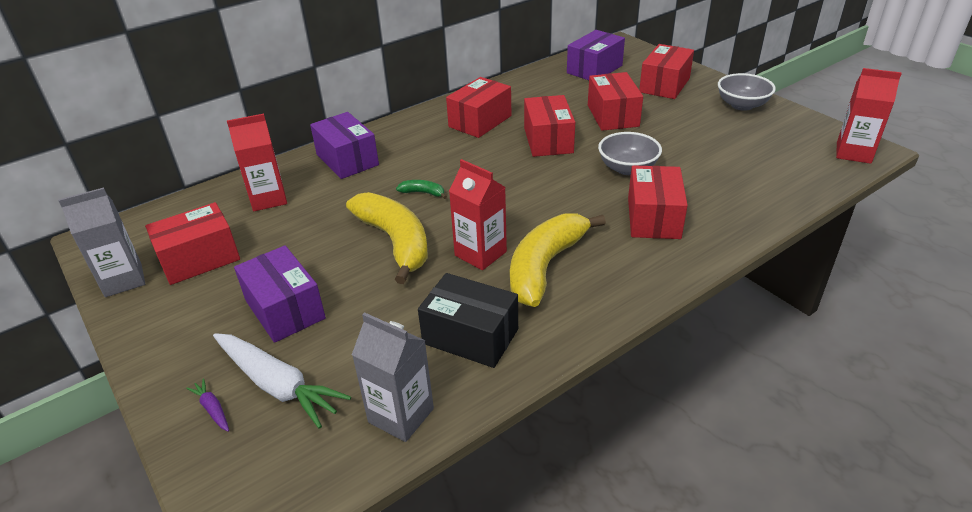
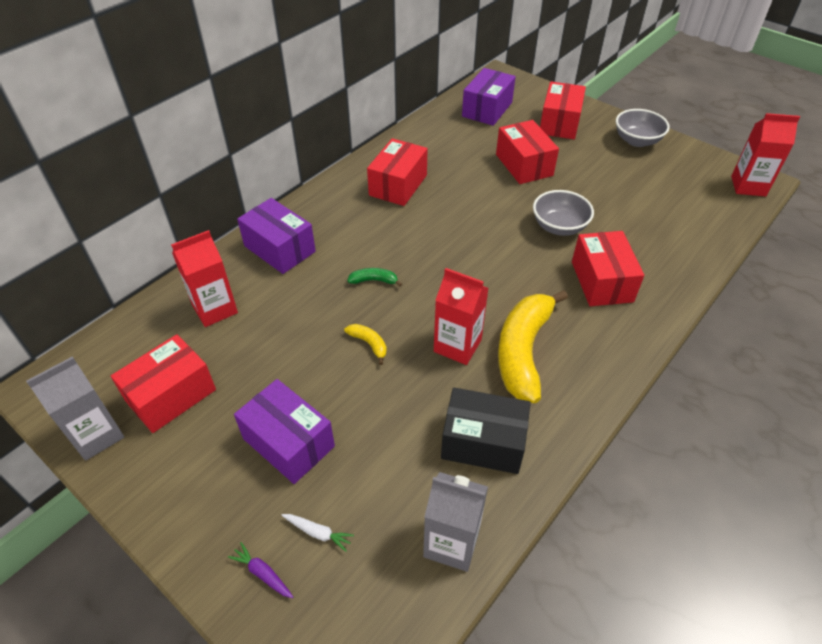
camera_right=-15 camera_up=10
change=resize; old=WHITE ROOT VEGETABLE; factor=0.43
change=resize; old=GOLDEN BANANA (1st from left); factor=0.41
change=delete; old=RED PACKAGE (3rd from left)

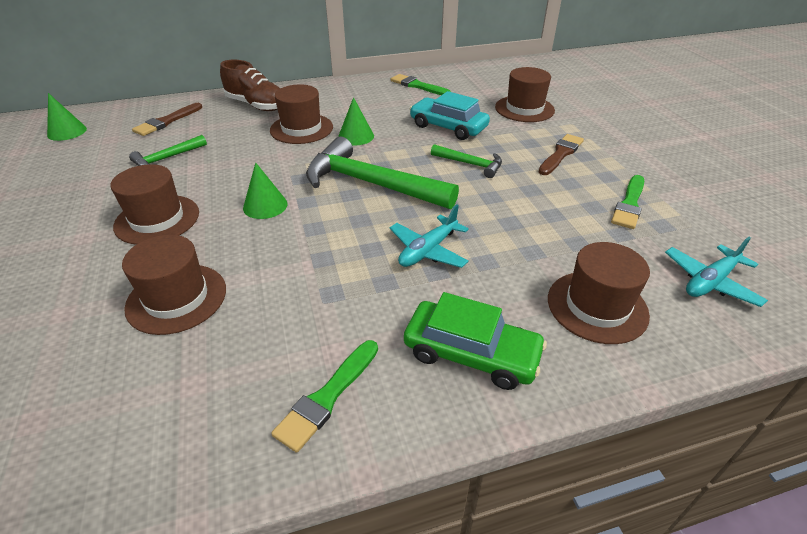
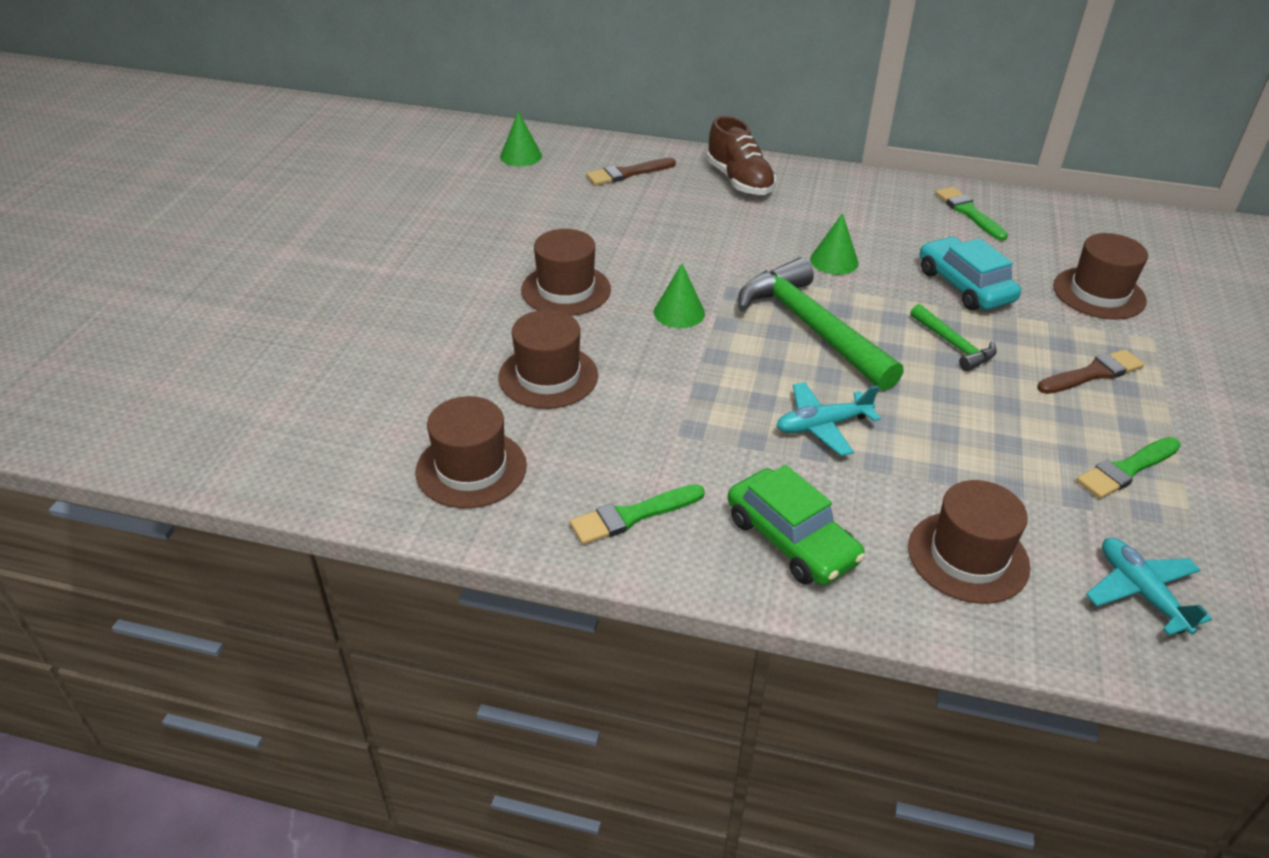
camera_right=30 camera_up=0
change=move; old=RUSSET HAT (3rd from left in the first image); new=RUSSET HAT (1st from left)
change=rotate; old=TURQUOISE PLANE (2nd from left); degrees=75
change=delete; old=EMERALD HAMMER (1st from left)

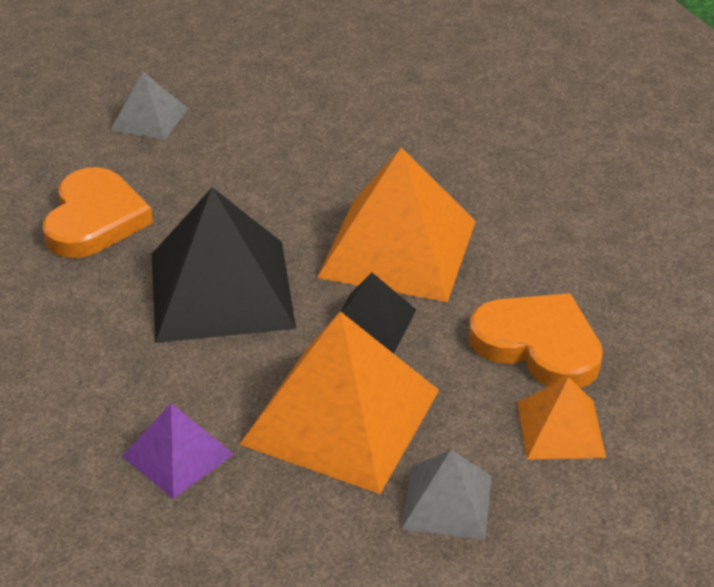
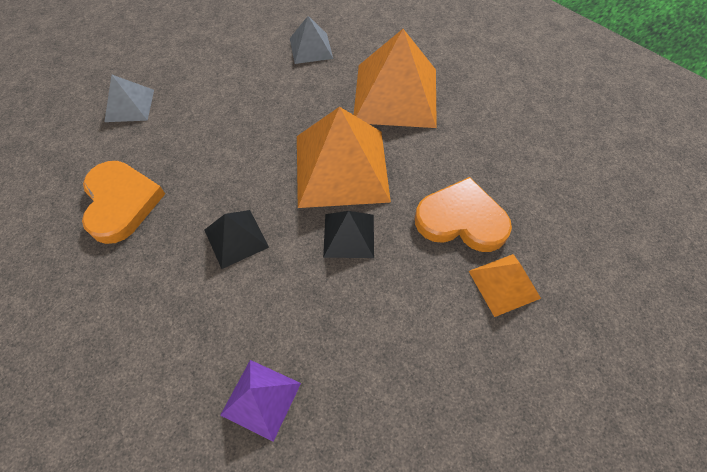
camera_right=-20 camera_up=20
change=resize; old=JET-BLACK PYRAMID (1st from left); factor=0.51
change=move; old=ASH-GREY PYRAMID (2nd from left)
change=move; old=ORANGE-COLOURED PYRAMID (1st from left in the first image); new=ORANGE-COLOURED PYRAMID (2nd from left)

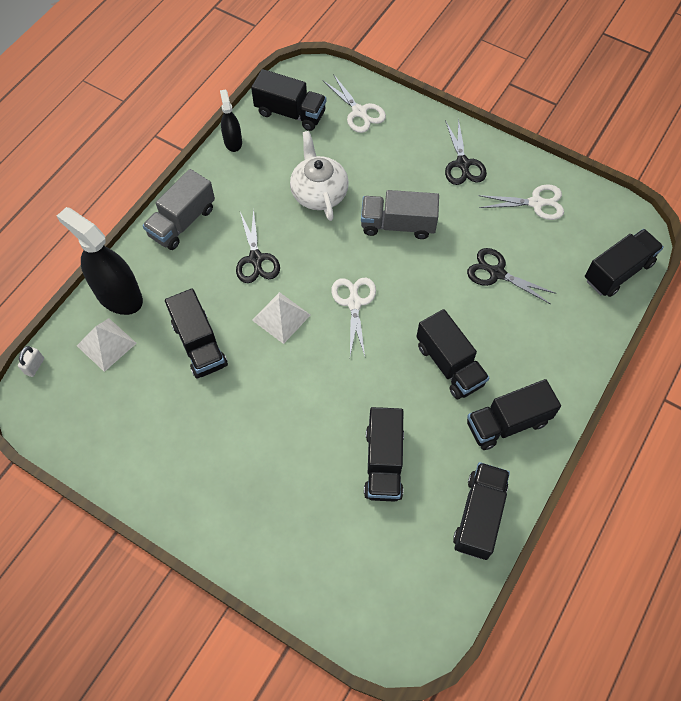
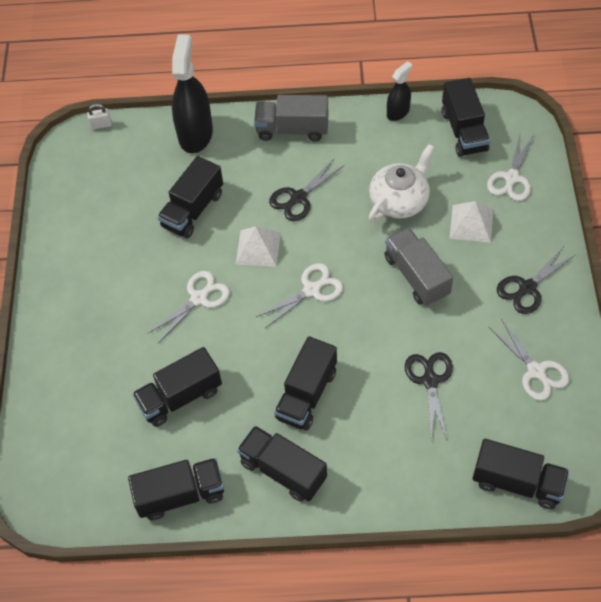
camera_right=60 camera_up=-5
change=insert; new=WHITE SHEARS (1st from left)
change=move; old=WHITE PYRAMID (1st from left in the first image); new=WHITE PYRAMID (2nd from left)

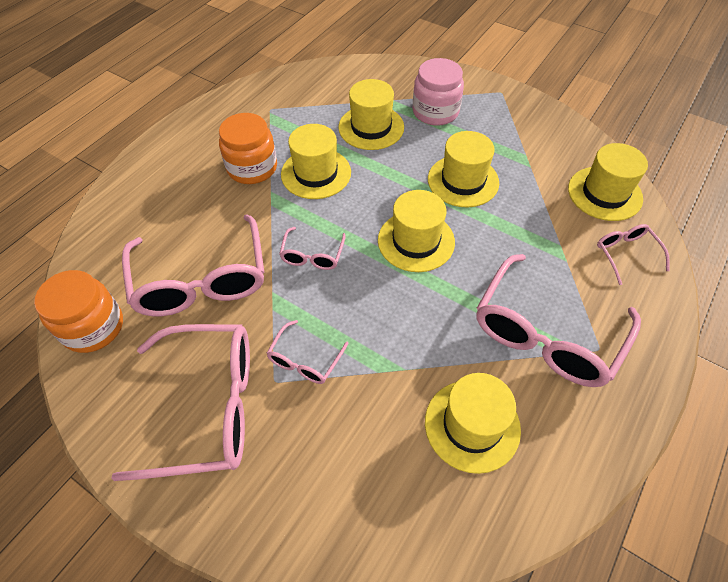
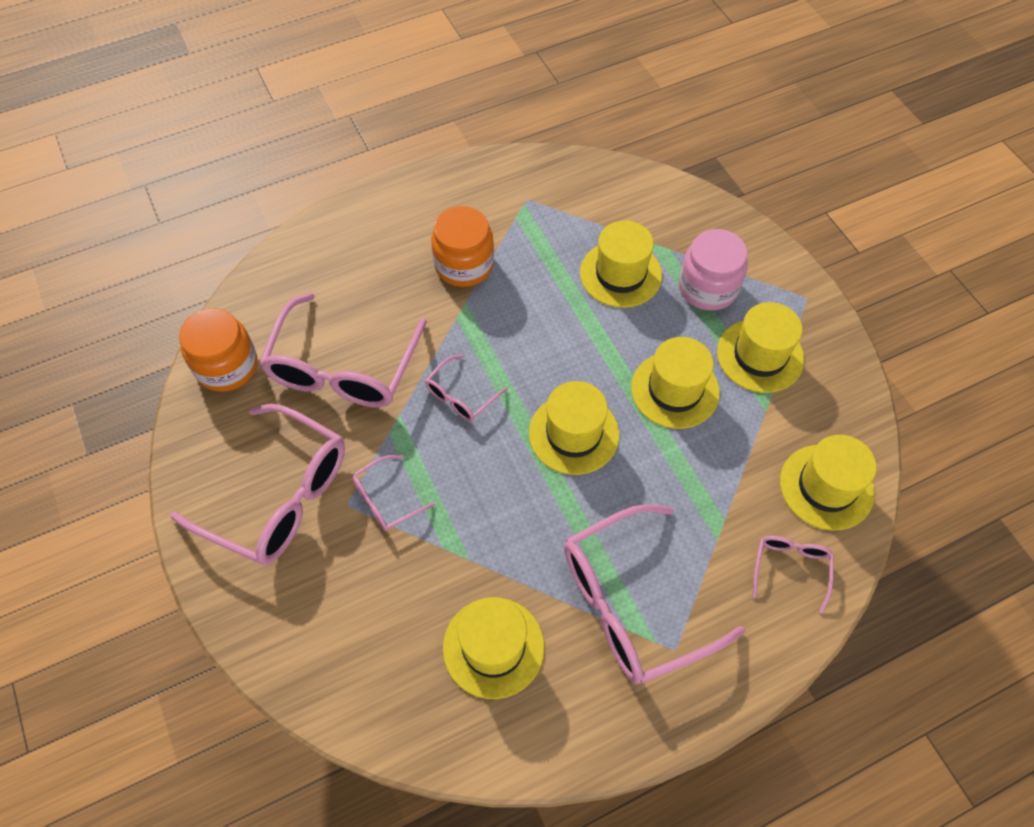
camera_right=30 camera_up=5
change=move; old=GOLDEN HAT (1st from left in the first image); new=GOLDEN HAT (5th from left)

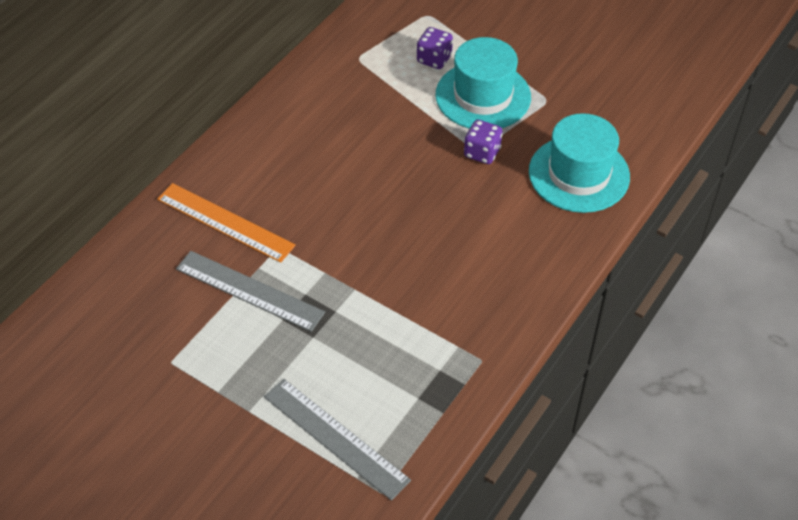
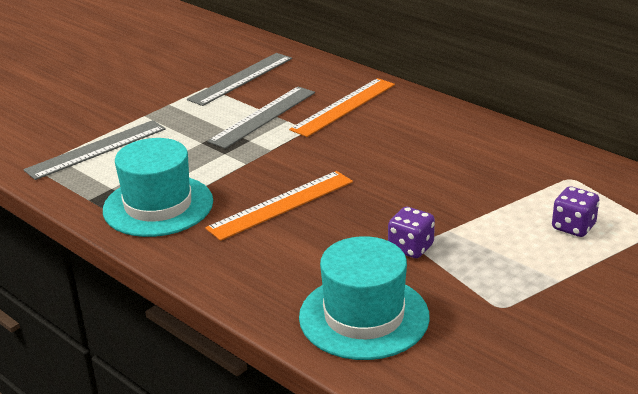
camera_right=100 camera_up=-20
change=move; old=TURQUOISE HAT (1st from left)
change=insert; new=ASH-GREY RULER (2nd from left)
change=insert; new=ORANGE-COLOURED RULER (1st from left)

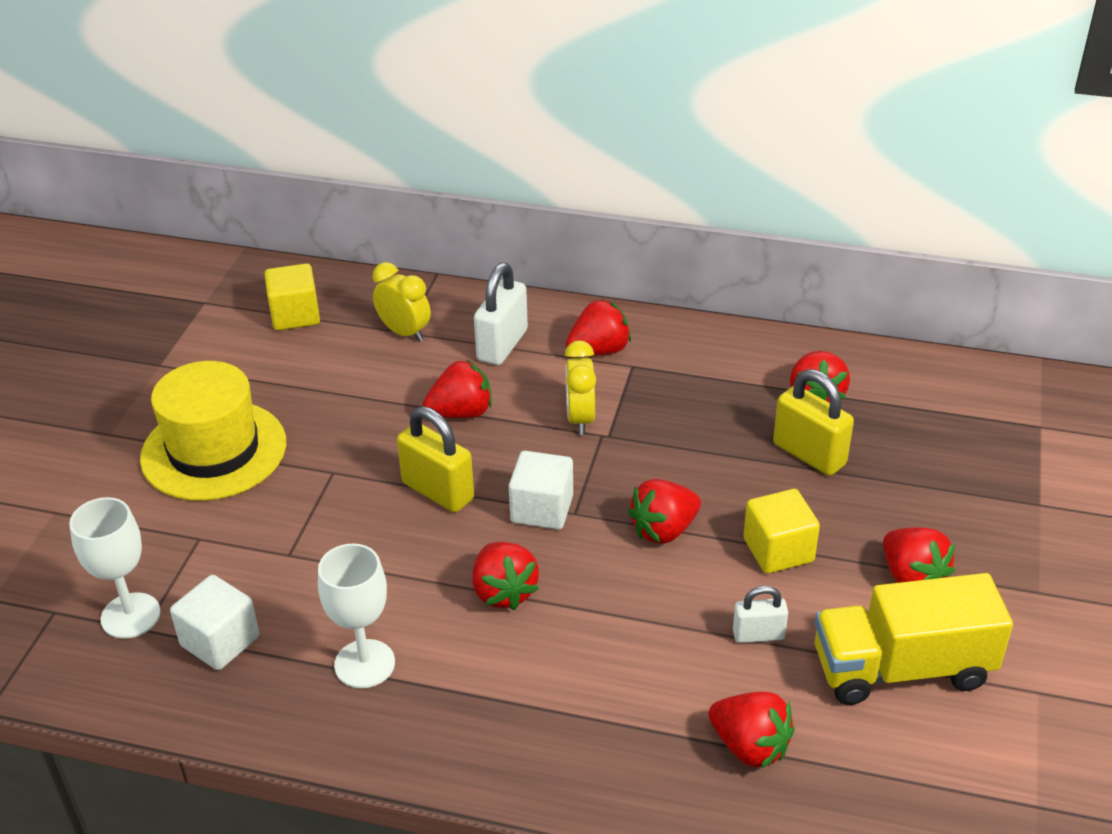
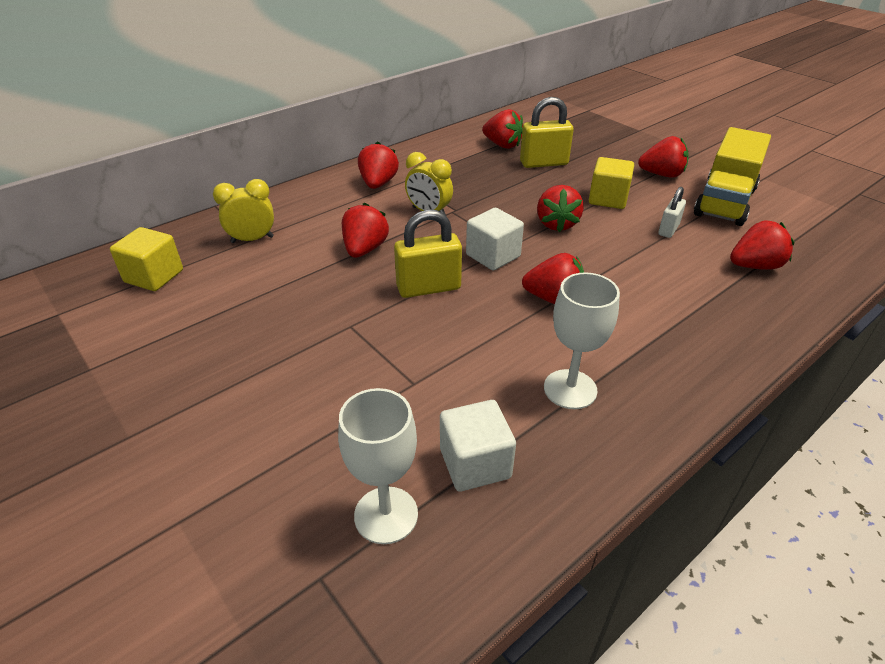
camera_right=-55 camera_up=0
change=delete; old=GOLDEN HAT
change=delete; old=WHITE LOCK (1st from left)

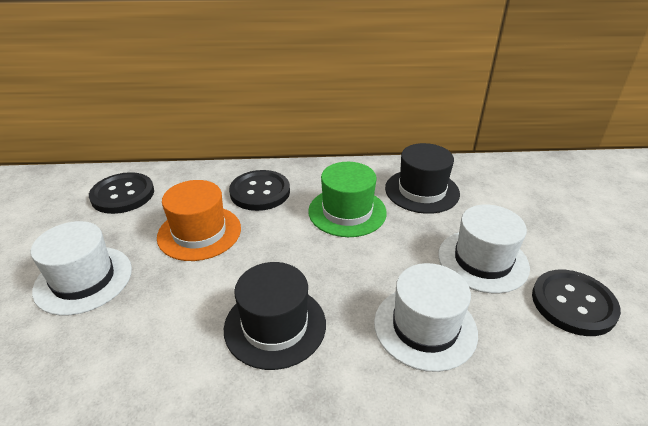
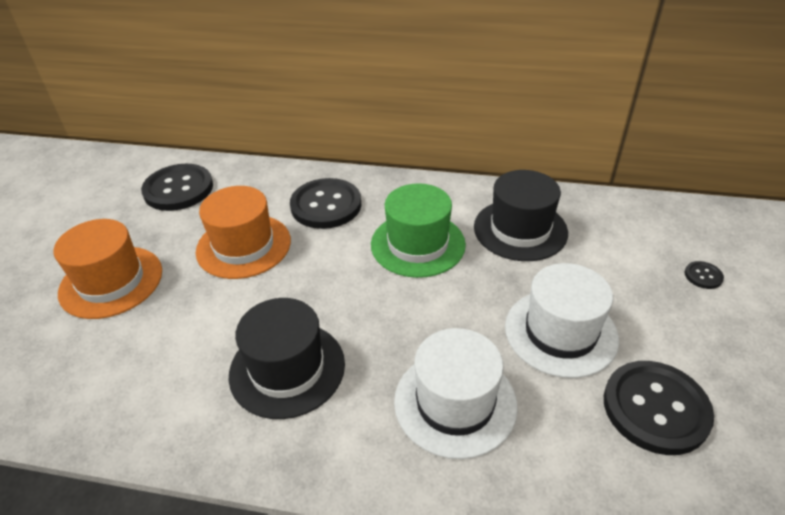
camera_right=15 camera_up=5
change=recolor; old=WHITE HAT (1st from left); new=ORANGE-COLOURED HAT (1st from left)
change=insert; new=JET-BLACK SHIRT BUTTON (4th from left)

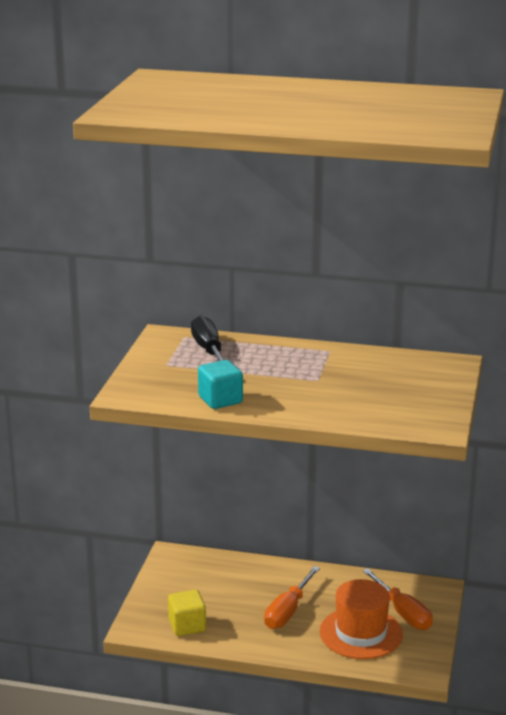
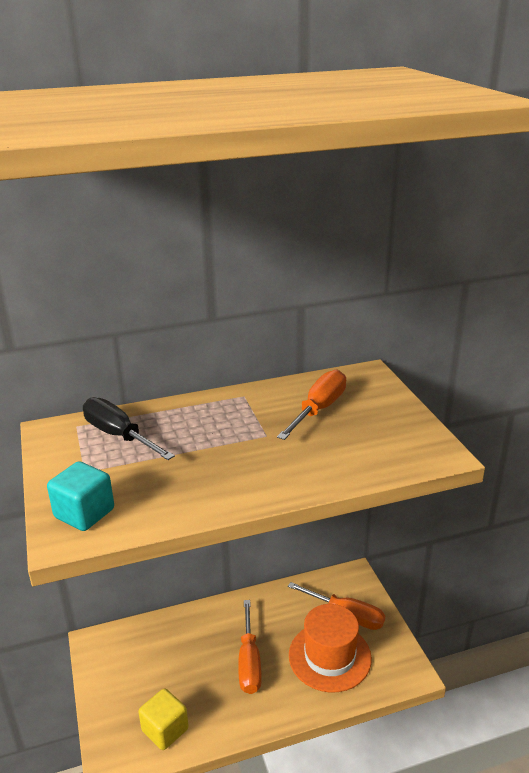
camera_right=-30 camera_up=5
change=move; old=TURQUOISE BLOCK
change=insert; new=ORANGE-COLOURED HAND SCREWDRIVER (2nd from left)

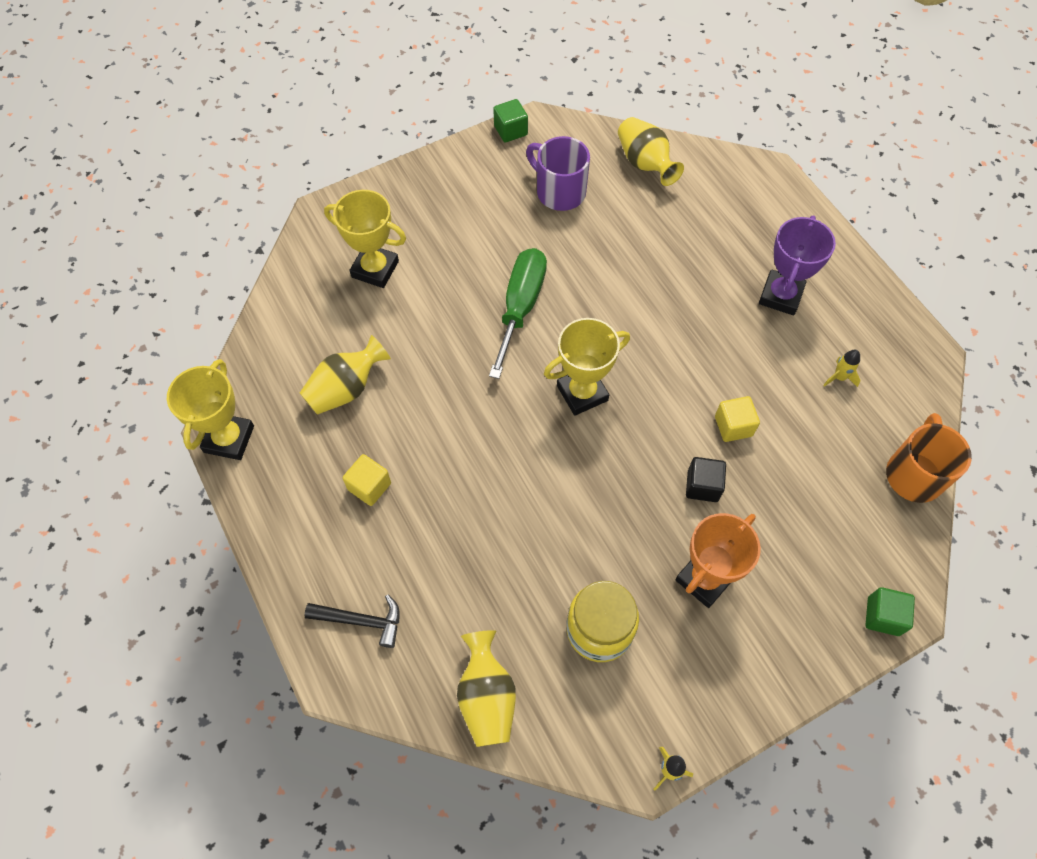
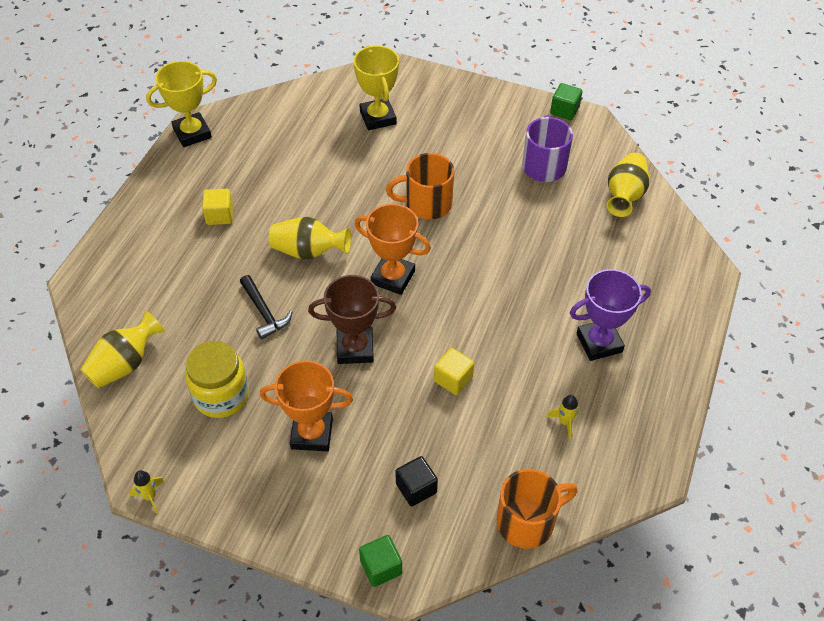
camera_right=50 camera_up=-10
change=move; old=JET-BLACK HAMMER
change=move; old=GOLDEN VASE (1st from left in the first image); new=GOLDEN VASE (2nd from left)
change=insert; new=RUSSET TROPHY
change=recolor; old=GOLDEN TROPHY (3rd from left); new=ORANGE-COLOURED TROPHY (2nd from left)
change=replace; old=EMERALD HAND SCREWDRIVER; new=ORANGE-COLOURED TEA MUG (1st from left)
change=move; old=JET-BLACK BLOCK

